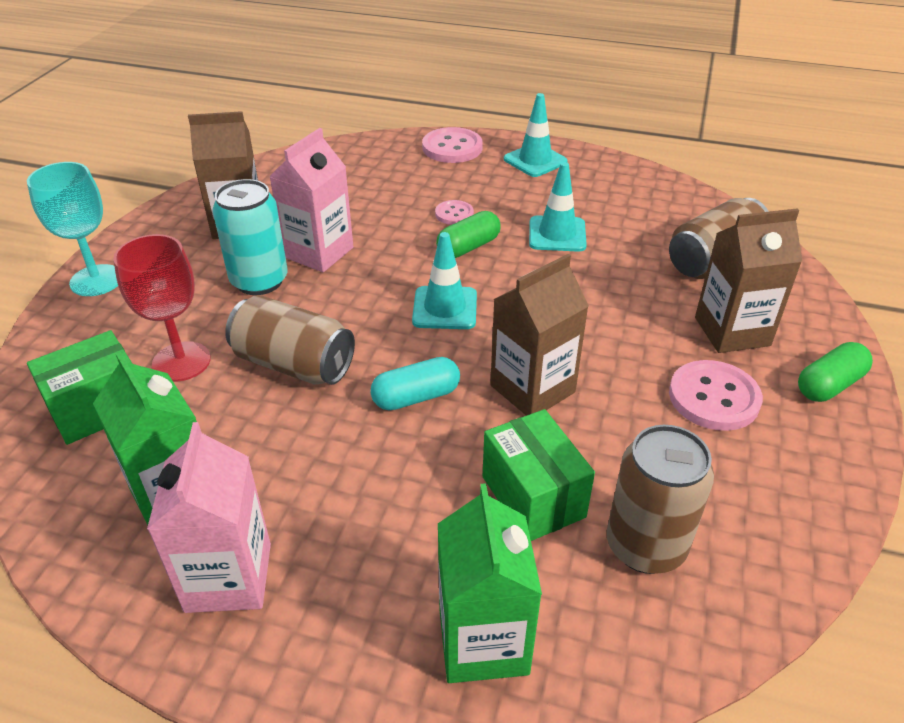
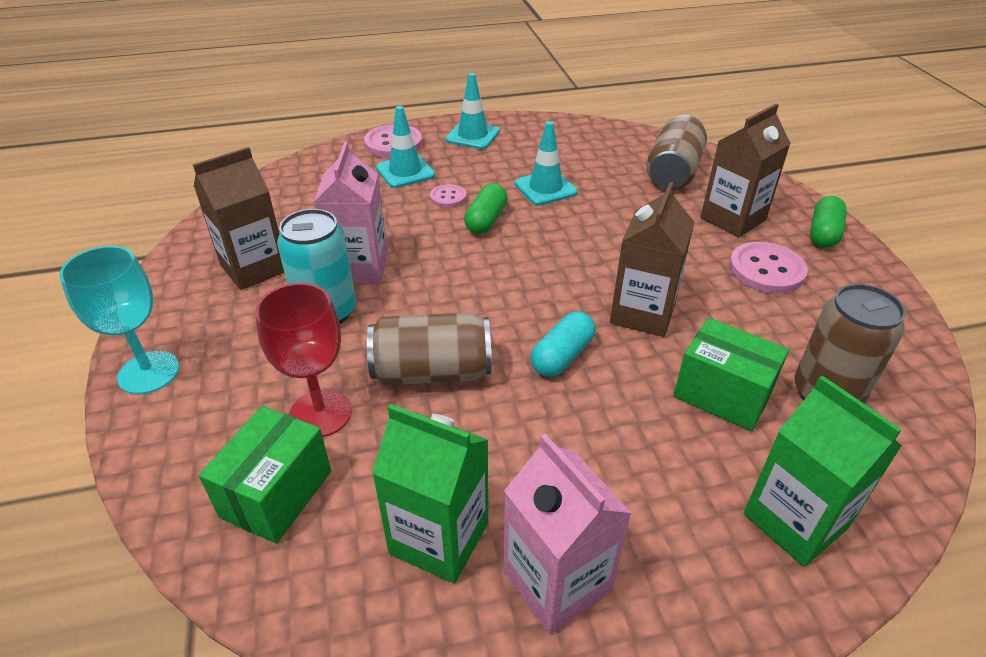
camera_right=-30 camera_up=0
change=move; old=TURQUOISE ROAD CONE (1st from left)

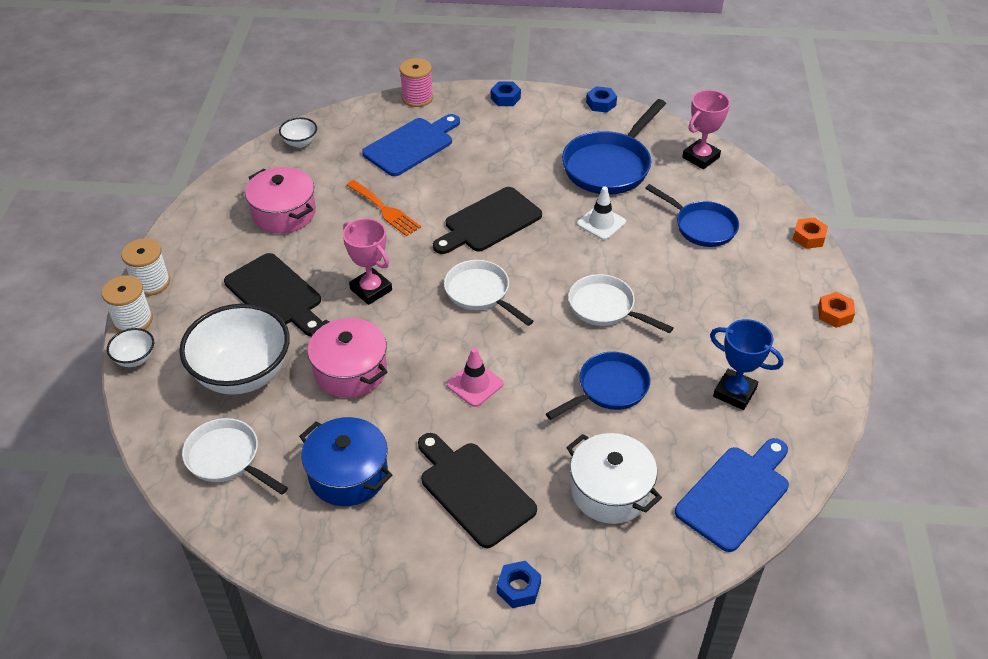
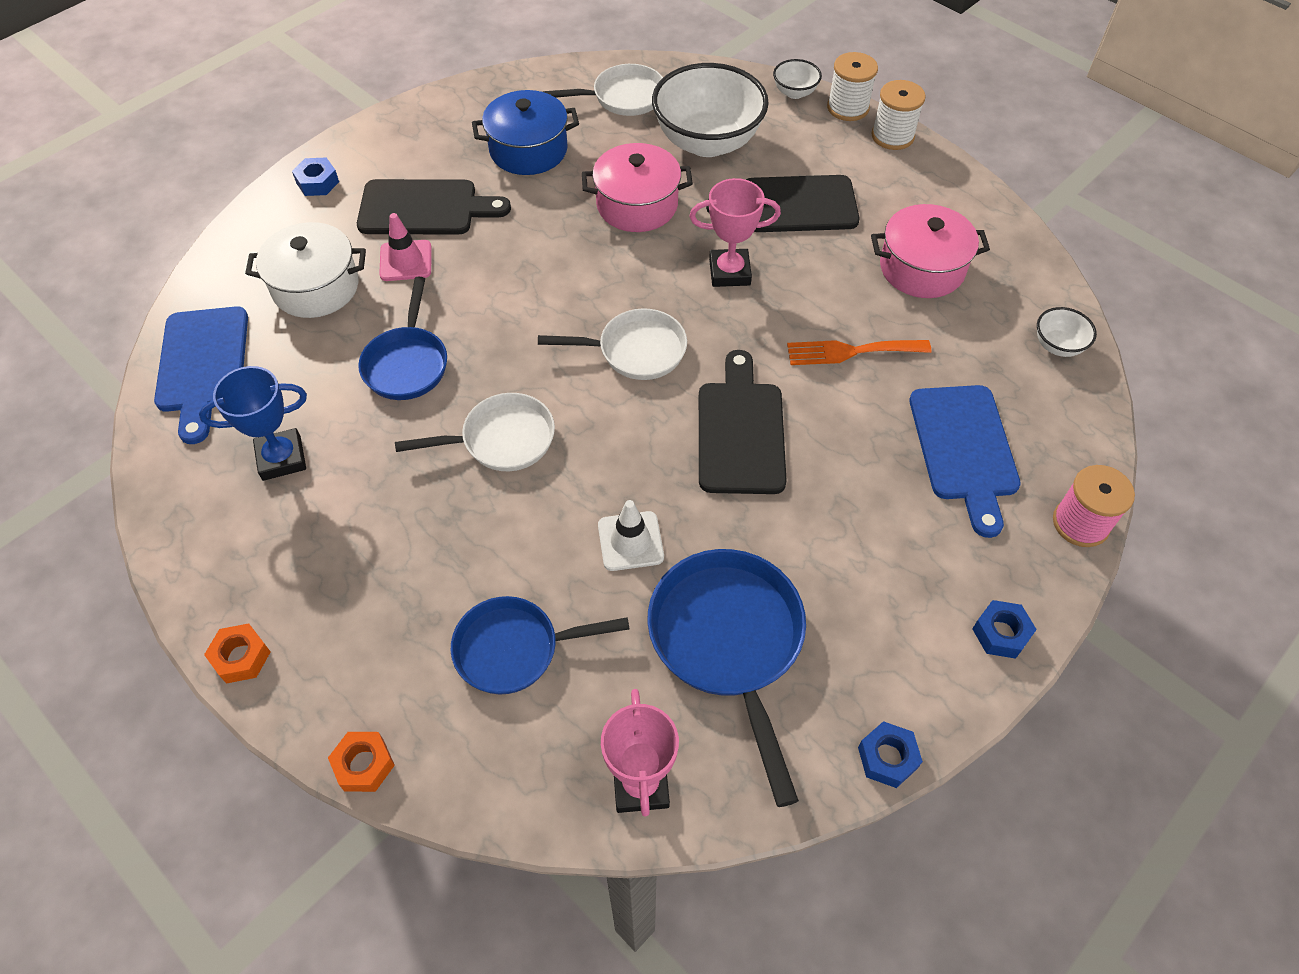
camera_right=130 camera_up=10
change=move; old=ROSE-PINK ROAD CONE

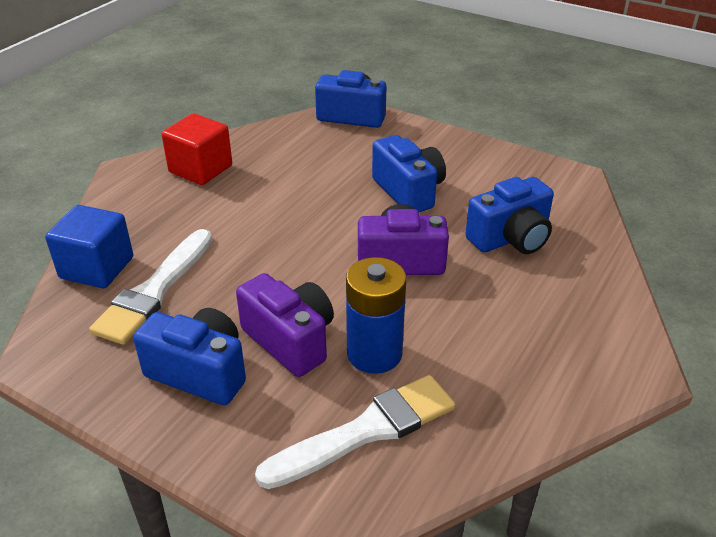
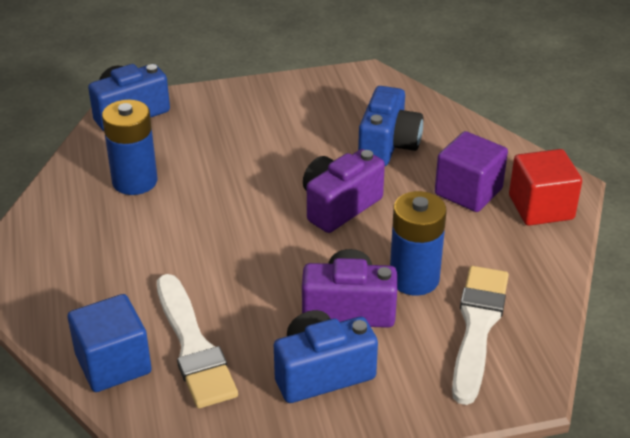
camera_right=-45 camera_up=0
change=insert; new=BLUE BATTERY (1st from left)
change=insert; new=ROYAL PURPLE BLOCK
change=move; old=RED BLOCK
change=delete; old=BLUE PHOTO CAMERA (3rd from left)

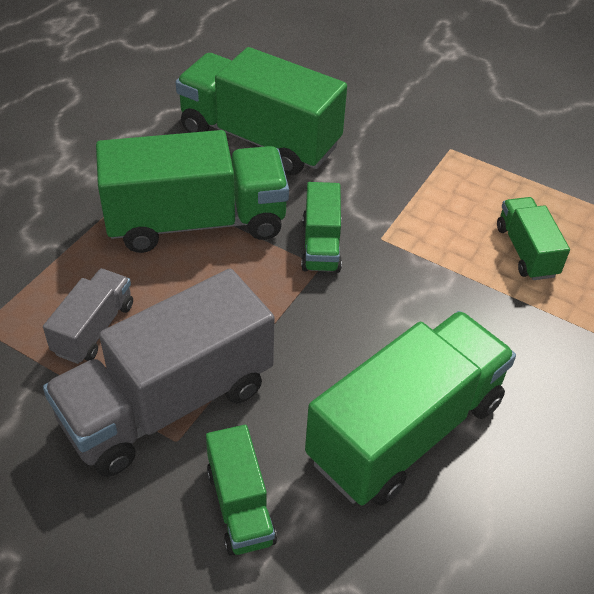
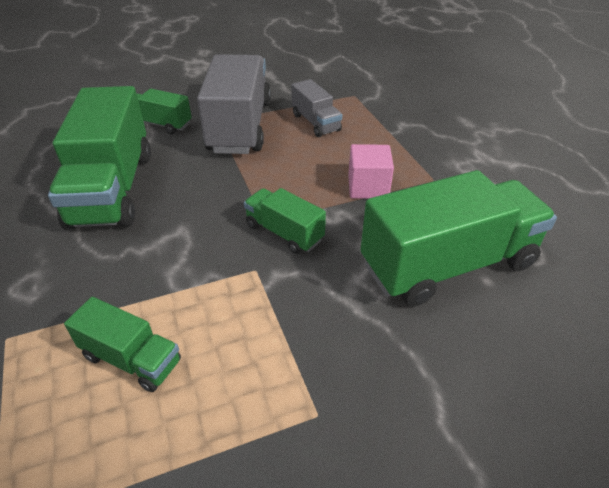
camera_right=130 camera_up=-5
change=replace; old=EMERALD TOY TRUCK (1st from left); new=ROSE-PINK BLOCK

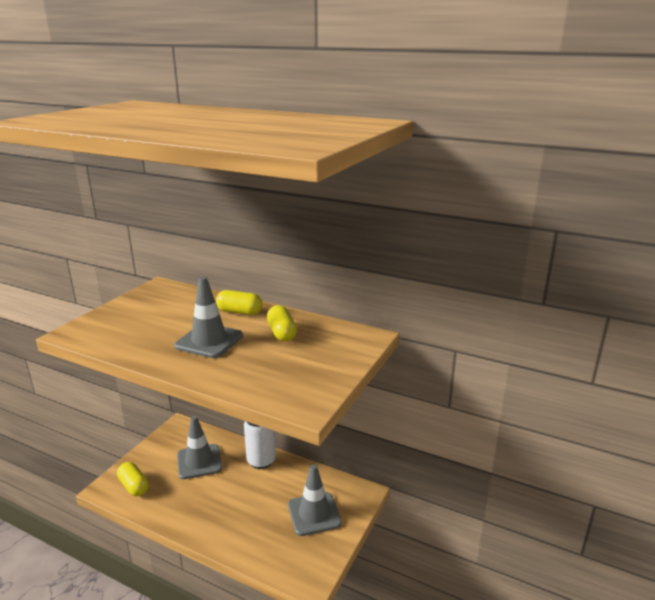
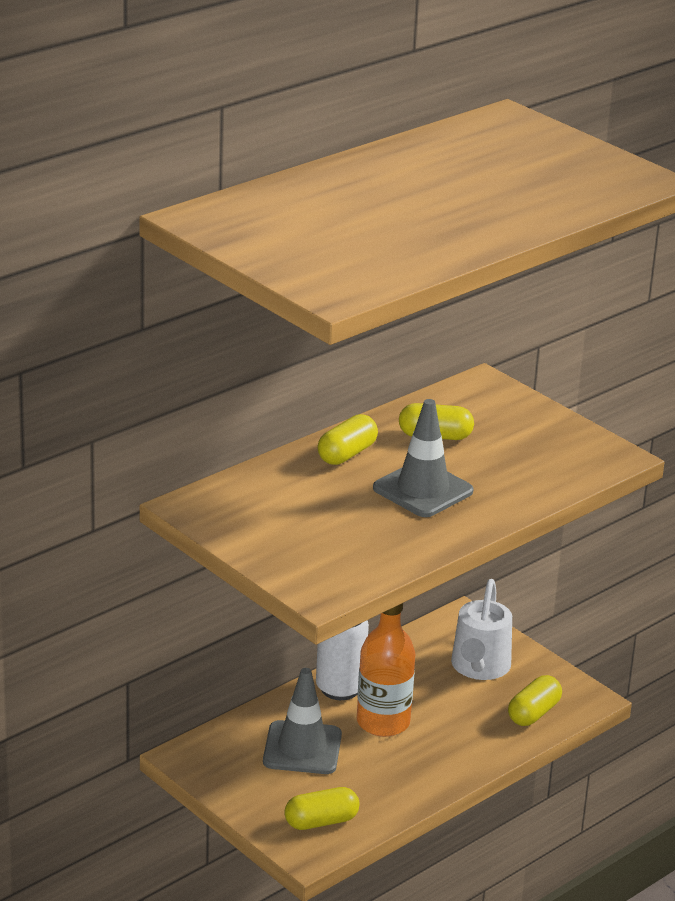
camera_right=-70 camera_up=5
change=insert; new=ORANGE-COLOURED FLASK
change=replace; old=ASH-GREY ROAD CONE (3rd from left); new=WHITE WATERING CAN
change=insert; new=GOLDEN PILL SHAPE (4th from left)

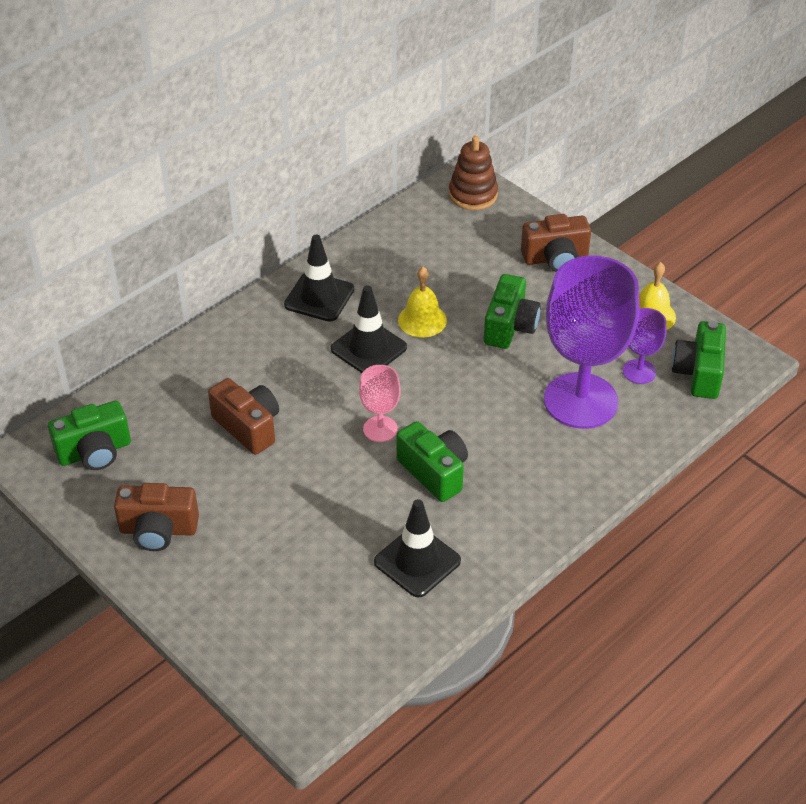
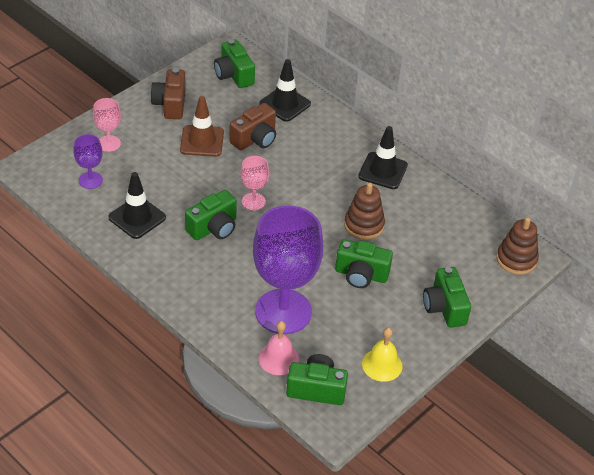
camera_right=85 camera_up=0
change=move; old=ROYAL PURPLE GOBLET (2nd from left in the first image); new=ROYAL PURPLE GOBLET (1st from left)
change=insert; new=ROSE-PINK GOBLET (1st from left)
change=insert; new=RUSSET ROAD CONE
change=move; old=JET-BLACK ROAD CONE (2nd from left)
change=insert; new=ROSE-PINK BELL
change=replace; old=GOLDEN BELL (1st from left); new=RUSSET RING STACKER (1st from left)
change=recolor; old=RUSSET PHOTO CAMERA (3rd from left); new=EMERALD PHOTO CAMERA (5th from left)

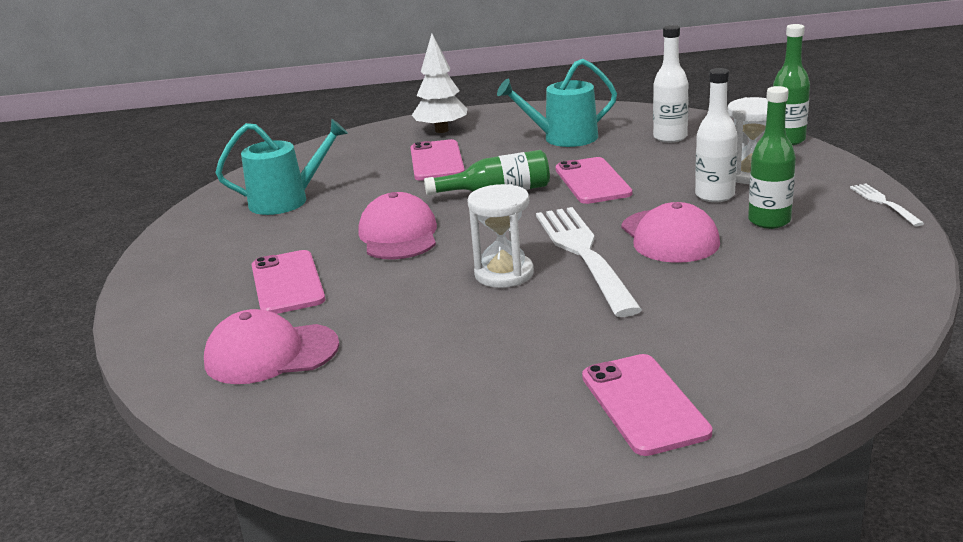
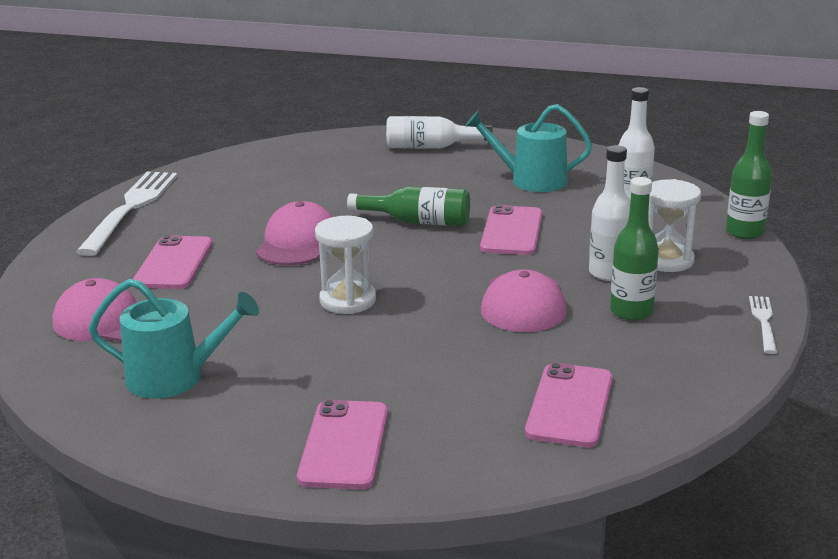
camera_right=20 camera_up=0
change=move; old=WHITE TABLE FORK (1st from left)
change=move; old=TURQUOISE WATERING CAN (1st from left)
change=replace; old=WHITE TOY TREE; new=WHITE FLASK (1st from left)
change=move; old=ROSE-PINK MOBILE PHONE (2nd from left in the first image); new=ROSE-PINK MOBILE PHONE (4th from left)

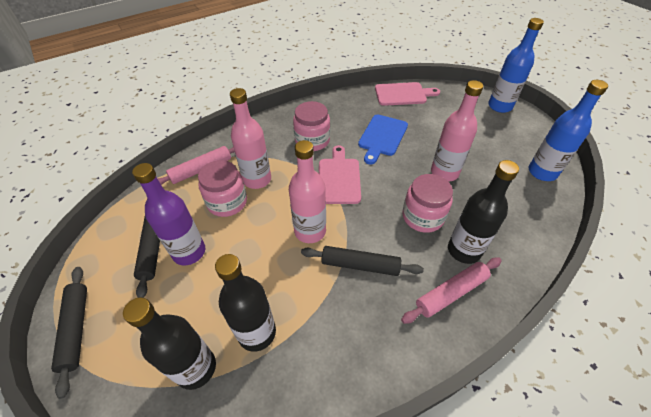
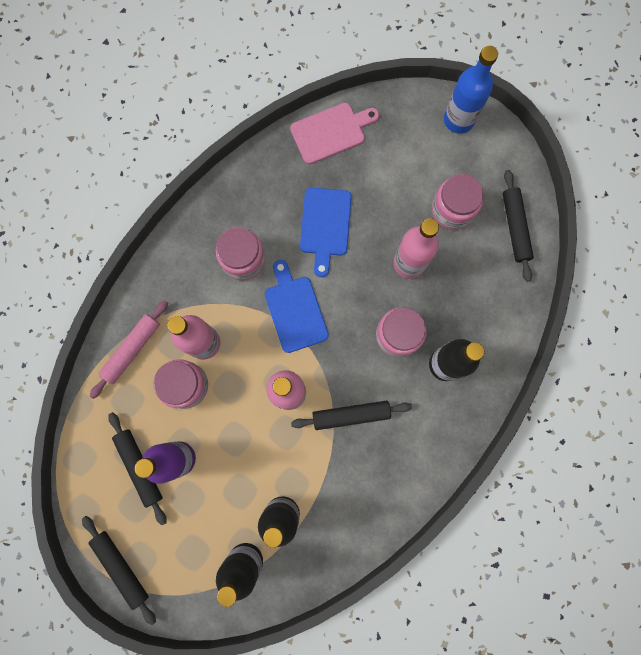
camera_right=-20 camera_up=30
change=recolor; old=ROSE-PINK CHOPPING BOARD (1st from left); new=BLUE CHOPPING BOARD (1st from left)
change=insert; new=ROSE-PINK JAM JAR (4th from left)
change=replace; old=BLUE FLASK (2nd from left); new=JET-BLACK PASTRY ROLLER (4th from left)
change=delete; old=ROSE-PINK PASTRY ROLLER (2nd from left)

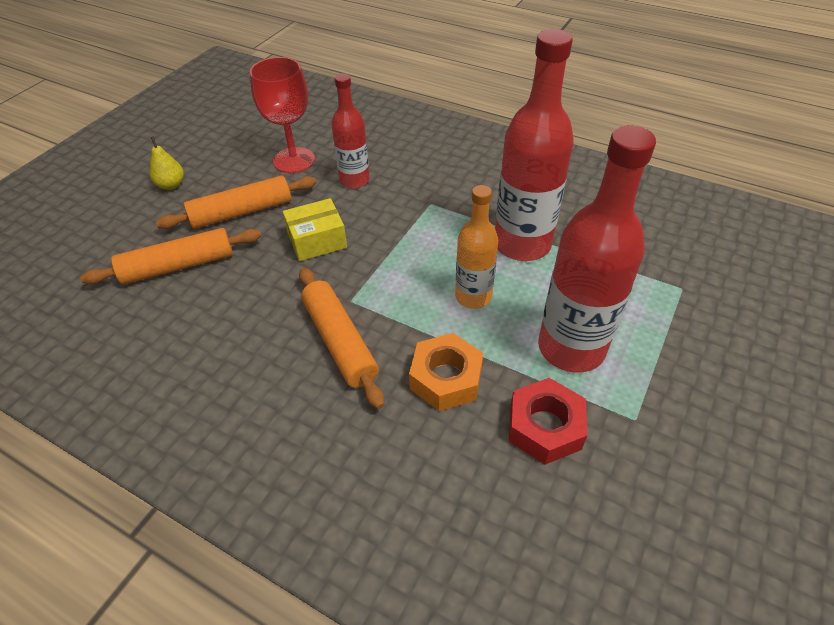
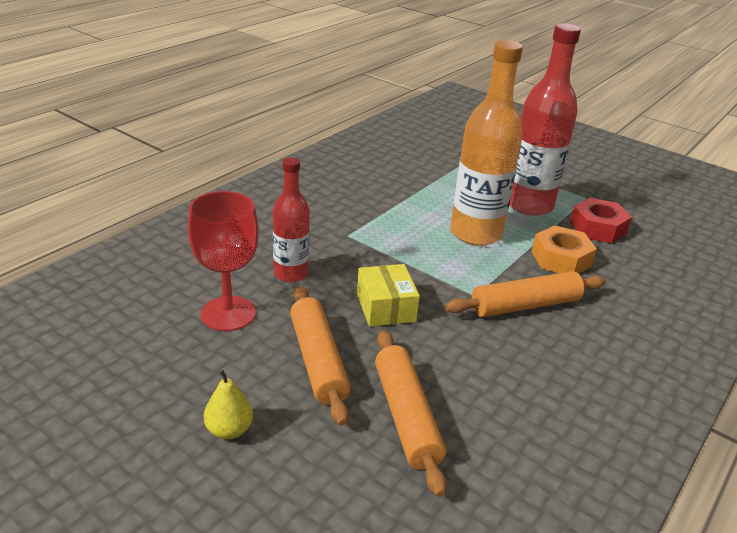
camera_right=-85 camera_up=-15
change=resize; old=ORANGE-COLOURED FLASK; factor=1.7
change=delete; old=RED FLASK (2nd from left)

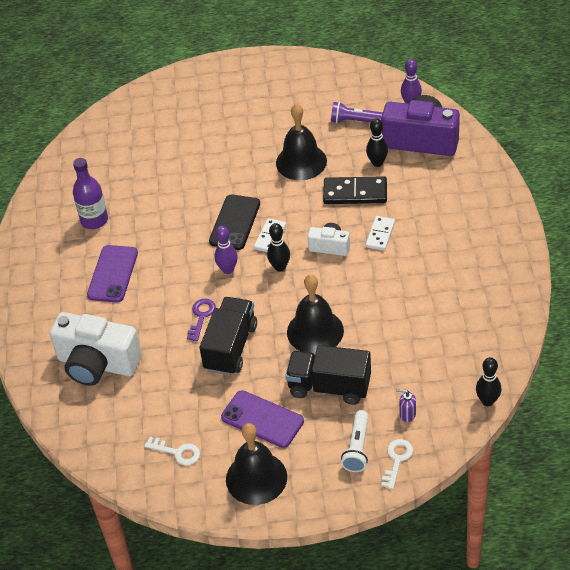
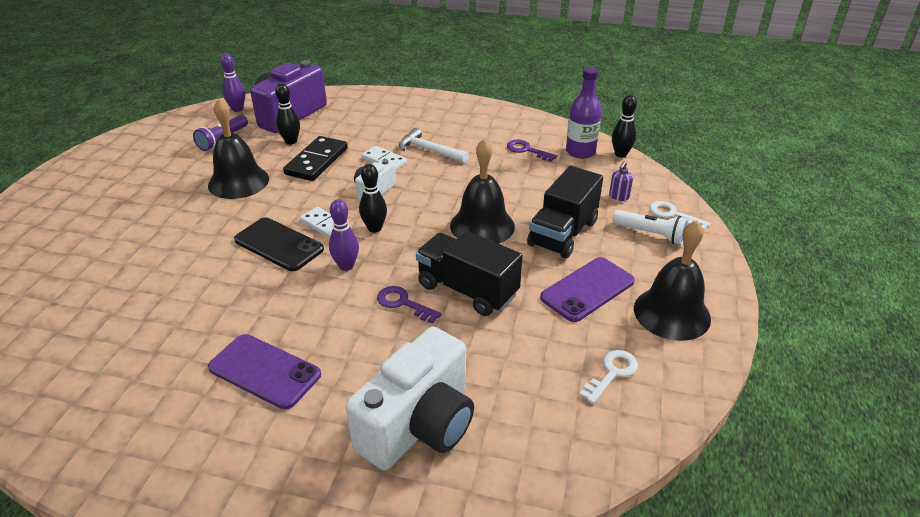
camera_right=-75 camera_up=-10
change=insert; new=WHITE HAMMER
change=insert; new=ROYAL PURPLE KEY (2nd from left)
change=move; old=ROYAL PURPLE FLASK

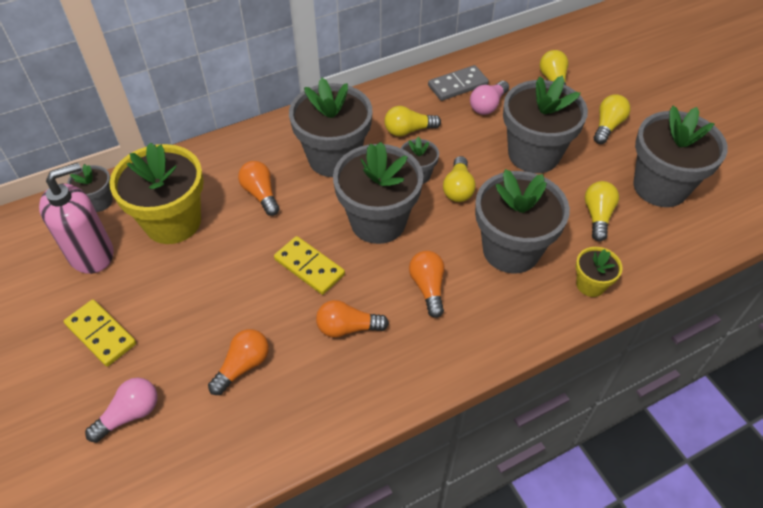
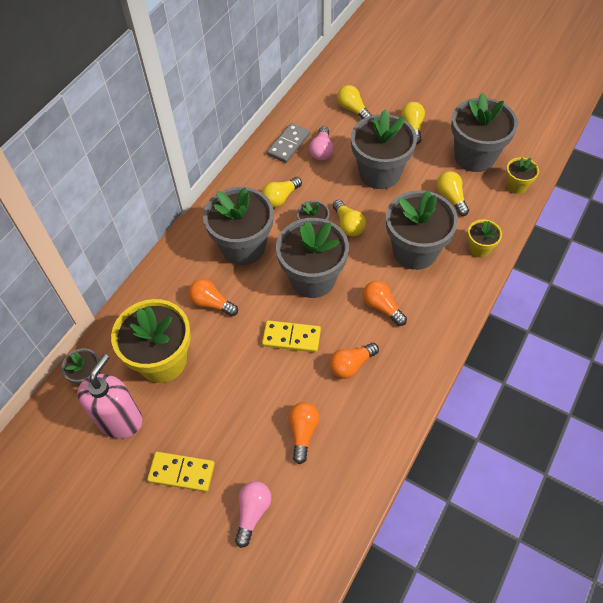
camera_right=-30 camera_up=5
change=insert; new=GOLDEN POTTED PLANT (3rd from left)

